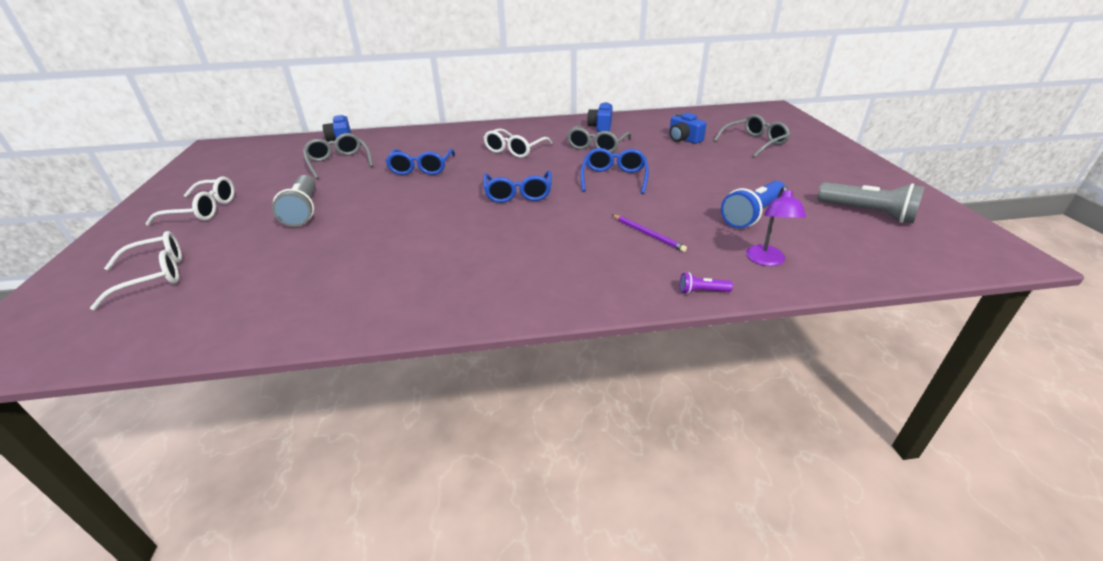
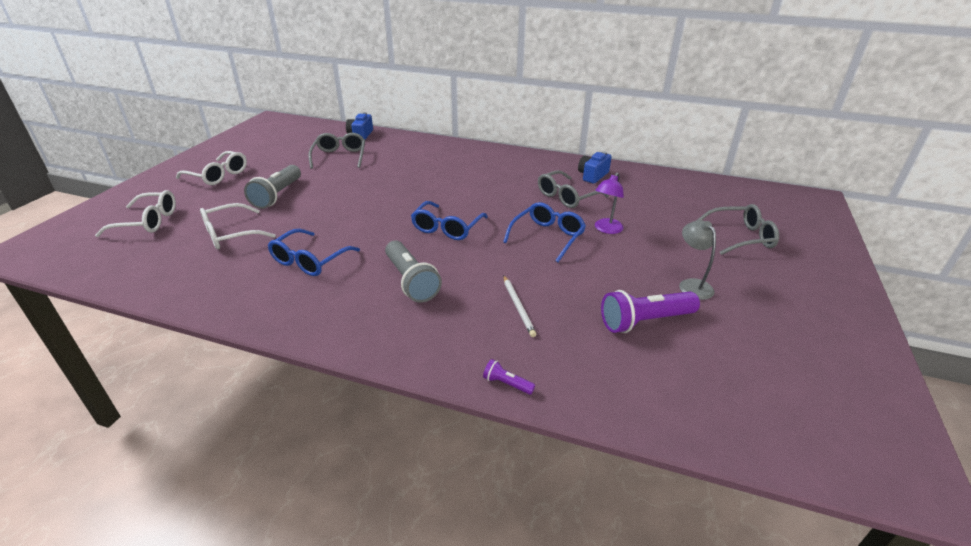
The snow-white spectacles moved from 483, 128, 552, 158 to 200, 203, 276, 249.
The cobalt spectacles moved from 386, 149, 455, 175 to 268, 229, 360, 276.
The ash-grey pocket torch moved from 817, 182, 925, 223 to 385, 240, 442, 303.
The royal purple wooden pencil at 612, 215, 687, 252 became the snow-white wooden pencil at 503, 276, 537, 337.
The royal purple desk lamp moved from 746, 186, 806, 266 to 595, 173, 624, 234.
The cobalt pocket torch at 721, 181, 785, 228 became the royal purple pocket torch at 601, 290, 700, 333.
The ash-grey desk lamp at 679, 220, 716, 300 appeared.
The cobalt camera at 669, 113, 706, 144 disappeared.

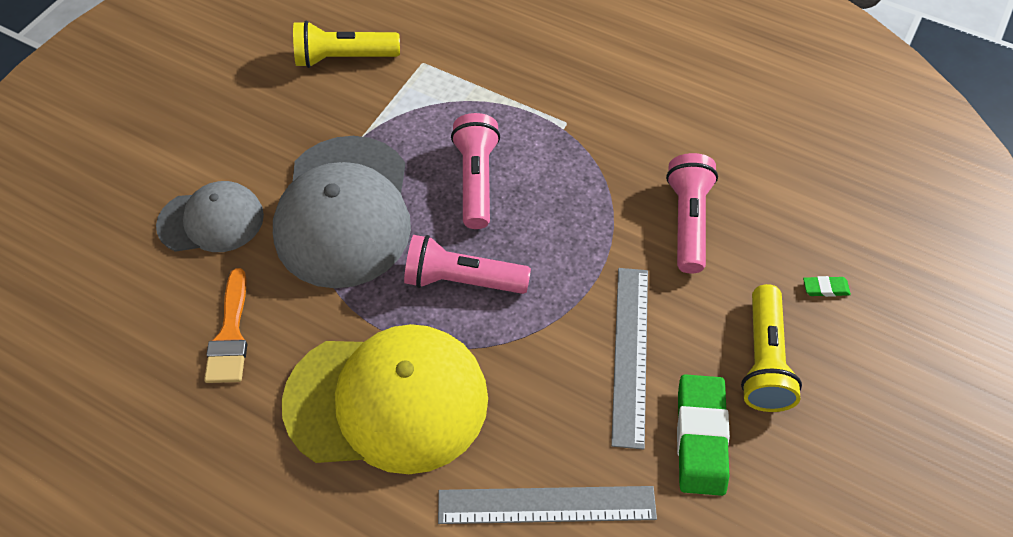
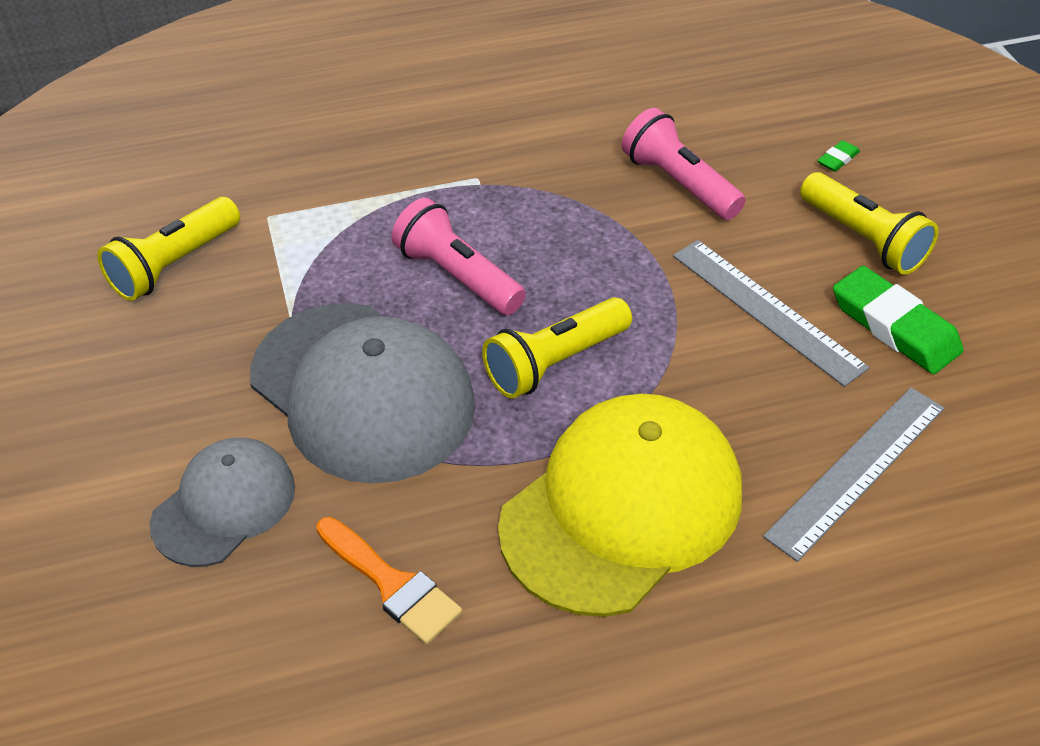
The rosy pocket torch at 404, 235, 531, 294 became the golden pocket torch at 482, 297, 632, 399.

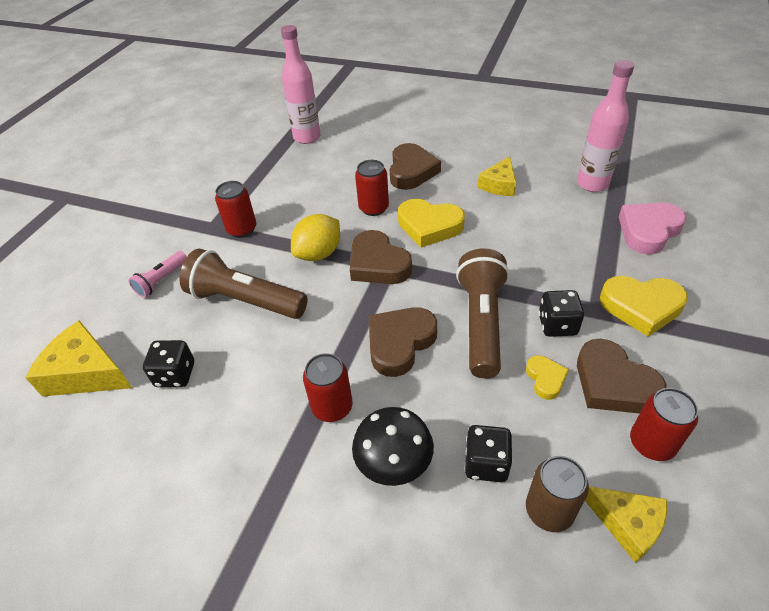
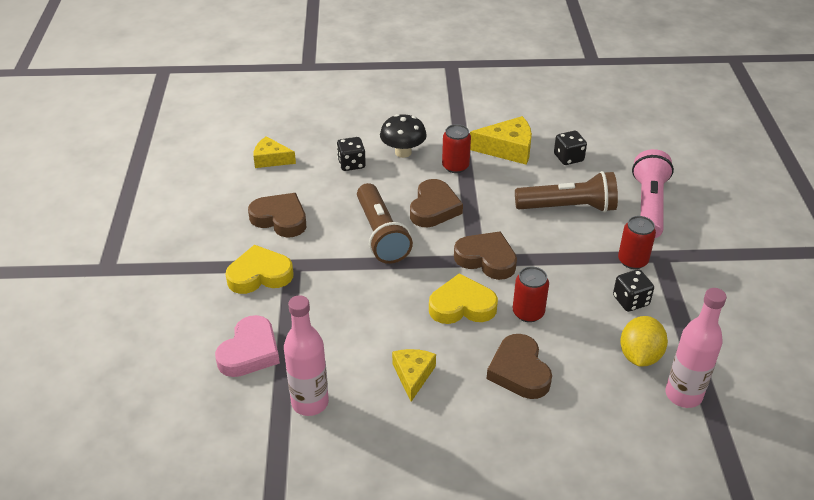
The golden cheese moved from 25, 320, 132, 397 to 470, 116, 532, 165.
The black die moved from 538, 290, 584, 337 to 613, 269, 654, 312.
The golden lemon moved from 291, 214, 340, 261 to 620, 316, 668, 366.
The rosy pocket torch at 128, 251, 187, 298 changed to 1.94 times the size.
The golden heart shape at 526, 355, 569, 400 disappeared.
The russet tin at 526, 456, 589, 532 disappeared.
The red tin at 630, 388, 698, 461 disappeared.

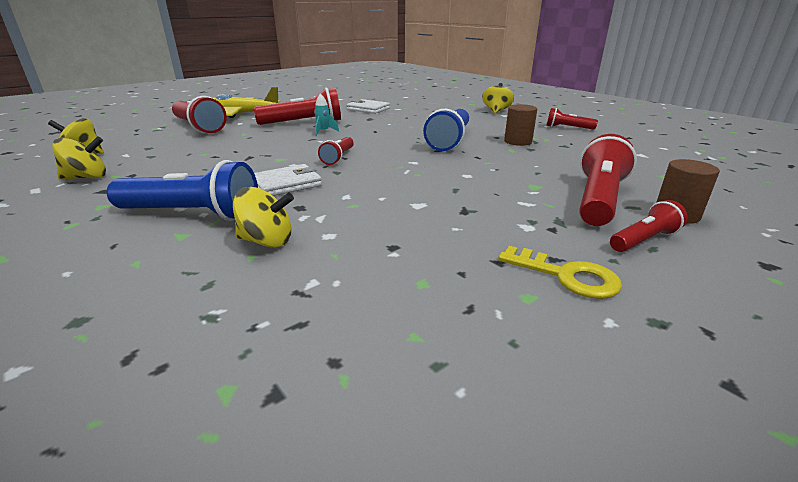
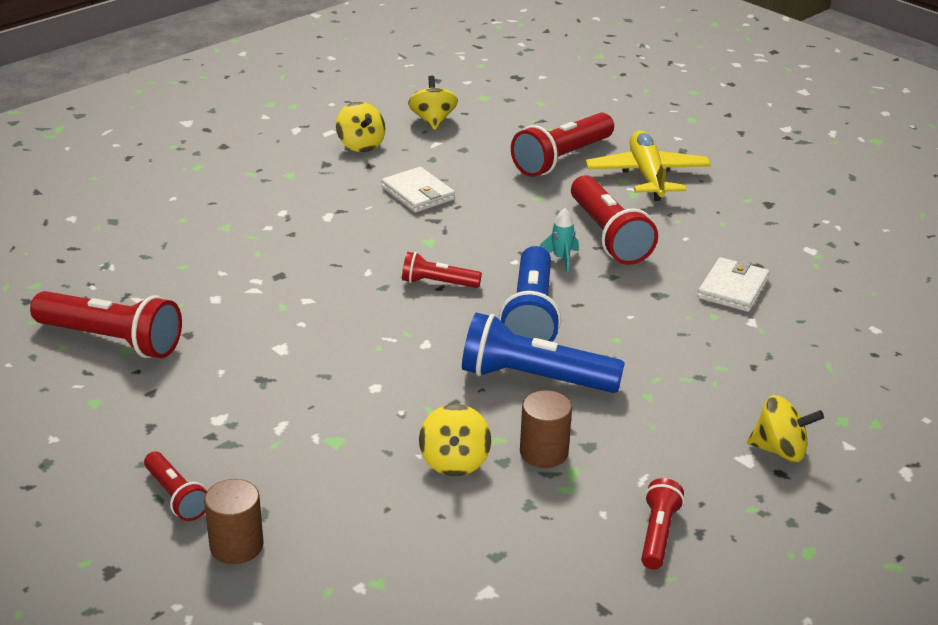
The red pocket torch moved from 579, 134, 637, 226 to 30, 291, 182, 358.
The snow-white billfold moved from 254, 164, 322, 196 to 381, 167, 455, 213.
The golden whirligig moved from 233, 187, 294, 248 to 419, 404, 491, 476.
The cobalt pocket torch moved from 107, 160, 258, 221 to 499, 246, 561, 342.
The golden key at 498, 246, 622, 299 disappeared.

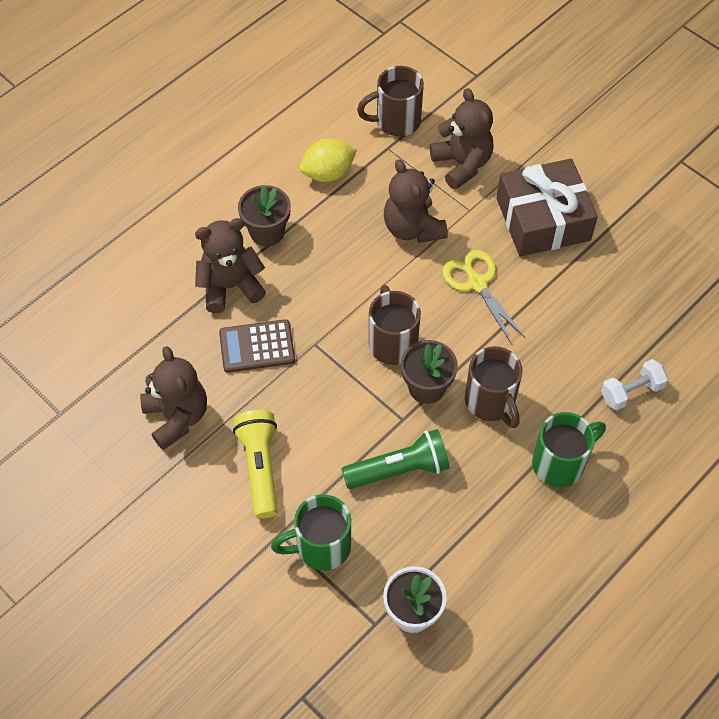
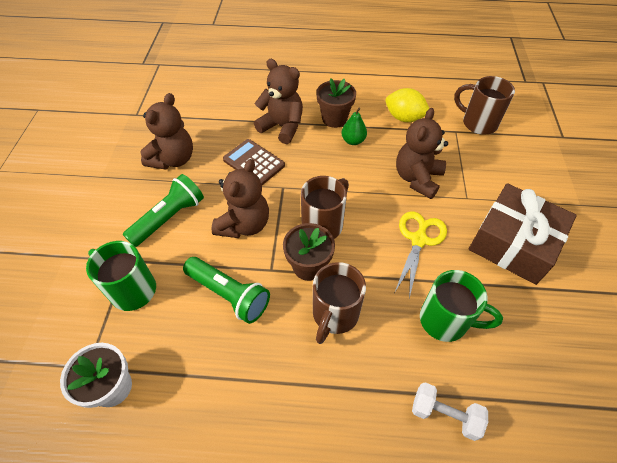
The golden pocket torch at 233, 410, 278, 519 became the leaf-green pocket torch at 123, 174, 204, 247.
The russet teddy bear moved from 430, 88, 494, 190 to 211, 159, 269, 238.
The leaf-green toy pear at 341, 108, 367, 145 appeared.
The leaf-green tea mug moved from 532, 412, 606, 488 to 420, 270, 503, 342.

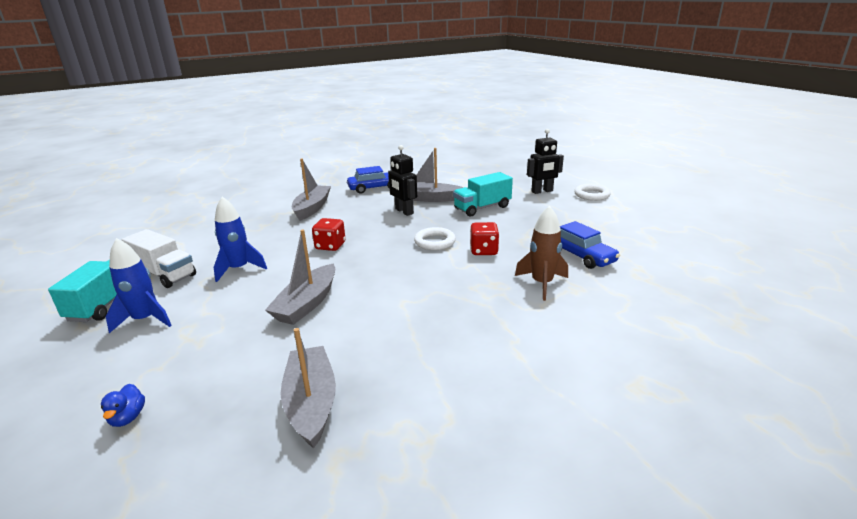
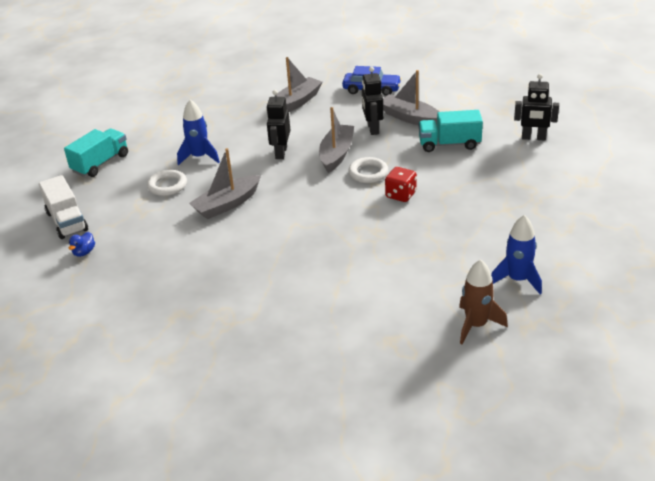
The snow-white truck moved from 122, 229, 196, 288 to 39, 175, 88, 239.
The snow-white torus moved from 574, 184, 611, 201 to 147, 170, 187, 196.
The red die at 312, 218, 346, 251 was replaced by the black robot at 266, 90, 291, 159.
The ash-grey toy boat moved from 280, 328, 336, 449 to 319, 107, 354, 173.
The russet spaceship moved from 515, 205, 568, 301 to 459, 259, 508, 344.
The cobalt spaceship moved from 106, 238, 172, 333 to 491, 215, 542, 295.
The cobalt automobile at 560, 221, 620, 269 disappeared.

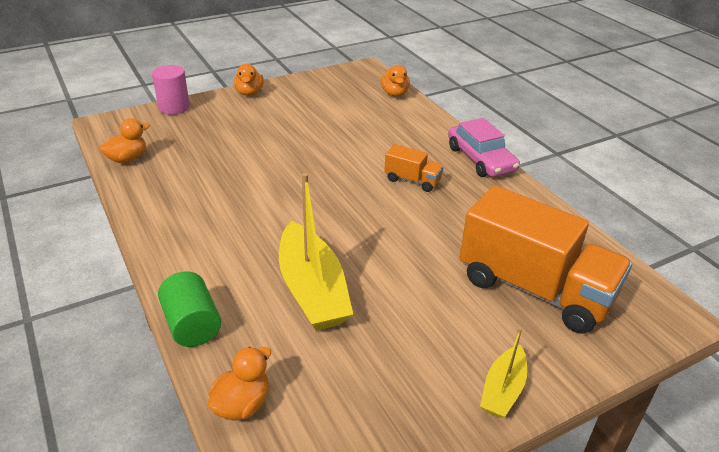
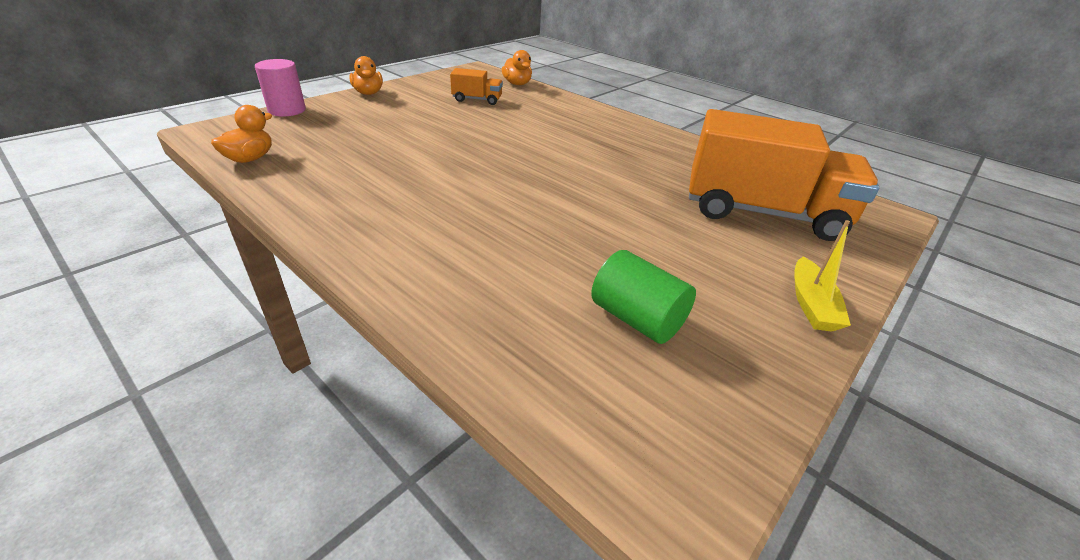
The orange truck moved from 384, 144, 444, 192 to 450, 68, 503, 105.
The leaf-green cylinder moved from 158, 271, 221, 347 to 591, 250, 696, 344.
The orange toy duck at 208, 347, 271, 421 disappeared.
The golden toy boat at 279, 173, 353, 331 disappeared.
The rosy automobile at 448, 118, 520, 177 disappeared.

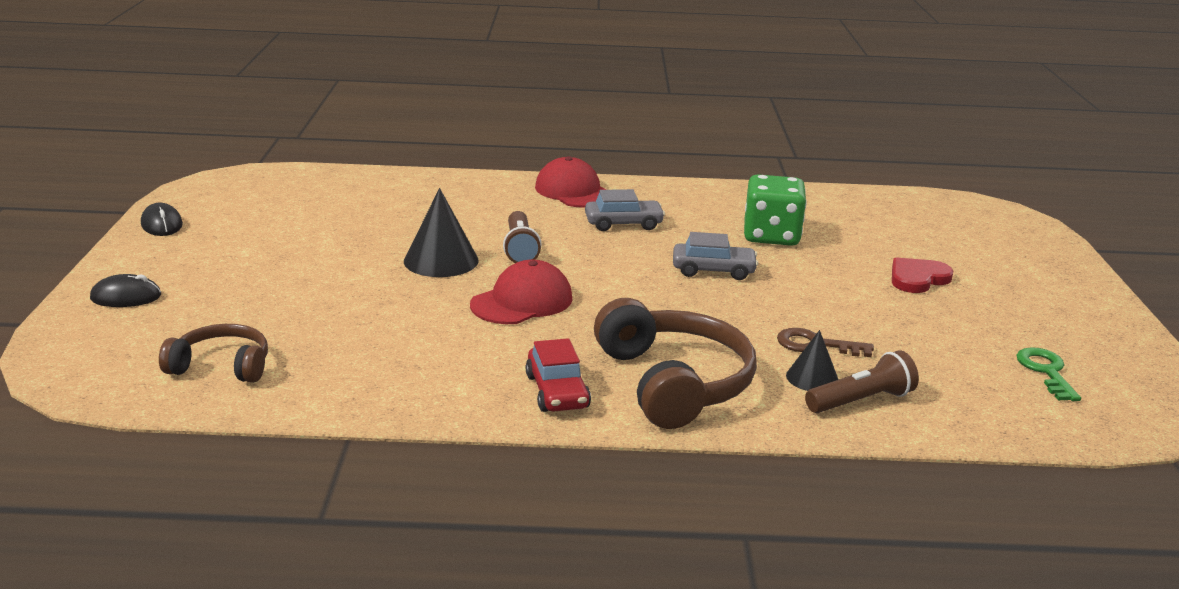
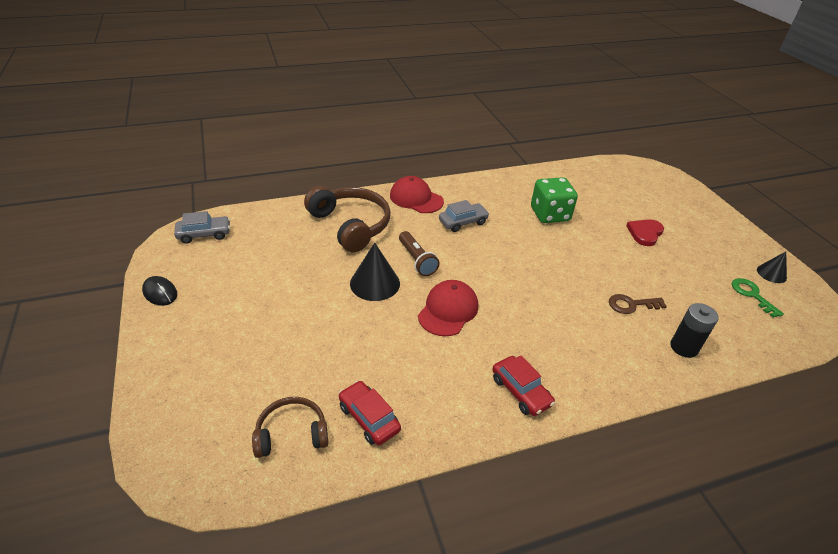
The ash-grey automobile moved from 673, 232, 758, 280 to 174, 211, 230, 244.
The russet headset moved from 594, 298, 757, 429 to 304, 186, 391, 252.
The red automobile at 339, 381, 401, 445 appeared.
The russet pocket torch at 805, 350, 919, 413 was replaced by the black battery at 670, 303, 719, 358.
The black cone moved from 786, 330, 839, 391 to 757, 252, 787, 283.
The black PC mouse at 90, 274, 161, 307 disappeared.

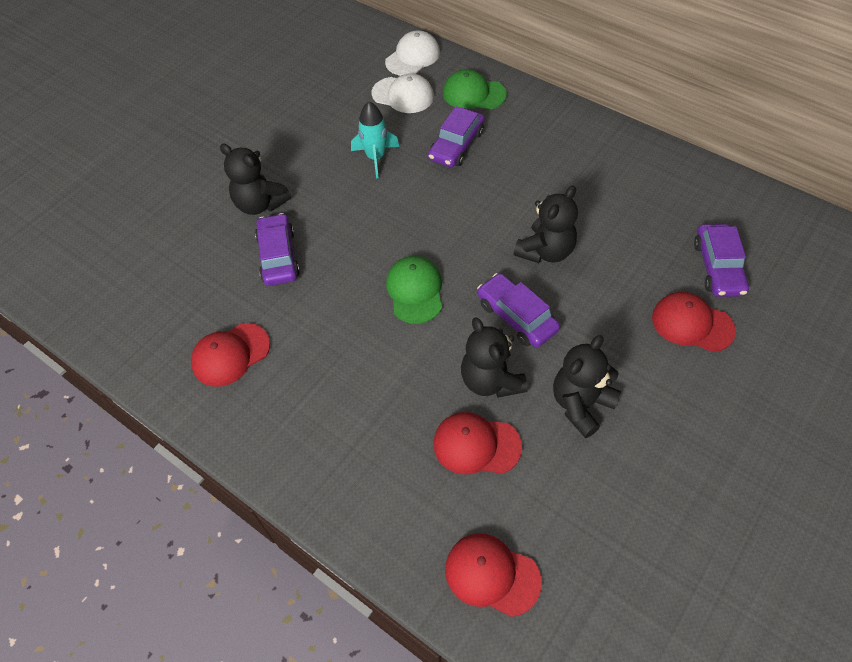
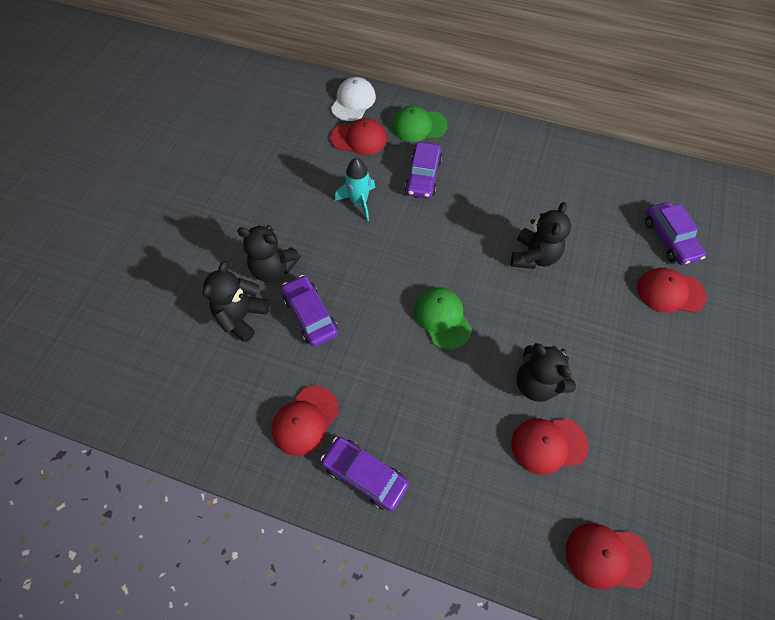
The black teddy bear moved from 553, 335, 621, 438 to 203, 261, 269, 342.
The royal purple automobile moved from 477, 273, 560, 348 to 320, 437, 409, 511.
The snow-white cap at 372, 73, 434, 113 became the red cap at 330, 118, 387, 155.

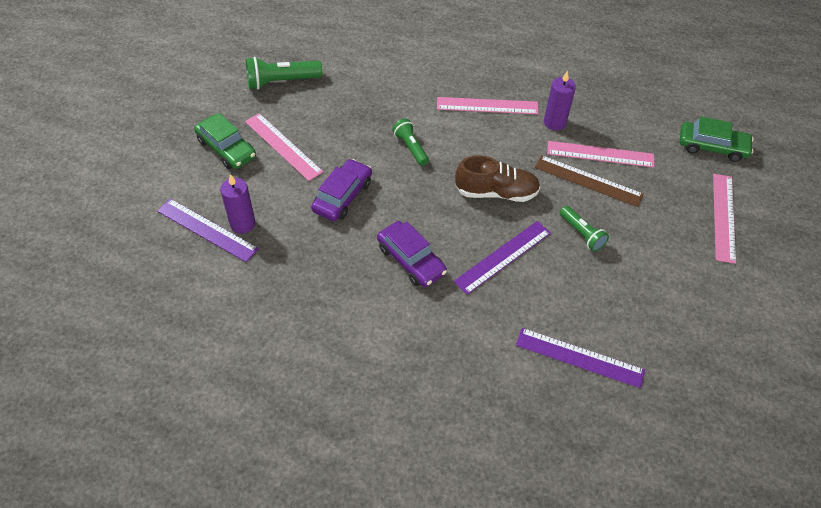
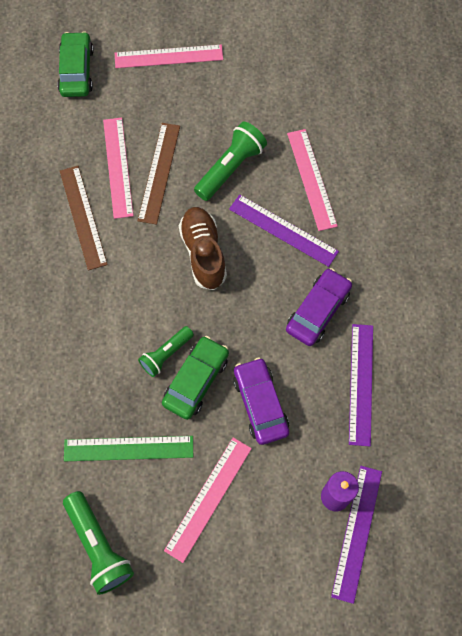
The royal purple wax candle at 544, 70, 576, 131 was replaced by the russet straightedge at 60, 166, 108, 271.
The leaf-green straightedge at 64, 436, 193, 461 appeared.
The leaf-green automobile moved from 194, 113, 256, 169 to 162, 336, 229, 420.
The leaf-green pocket torch at 560, 206, 609, 252 changed to 1.55 times the size.
The royal purple automobile at 311, 159, 372, 221 turned 60 degrees clockwise.
The rosy straightedge moved from 437, 97, 539, 114 to 287, 129, 338, 231.
The royal purple straightedge moved from 516, 328, 645, 388 to 349, 324, 373, 446.

